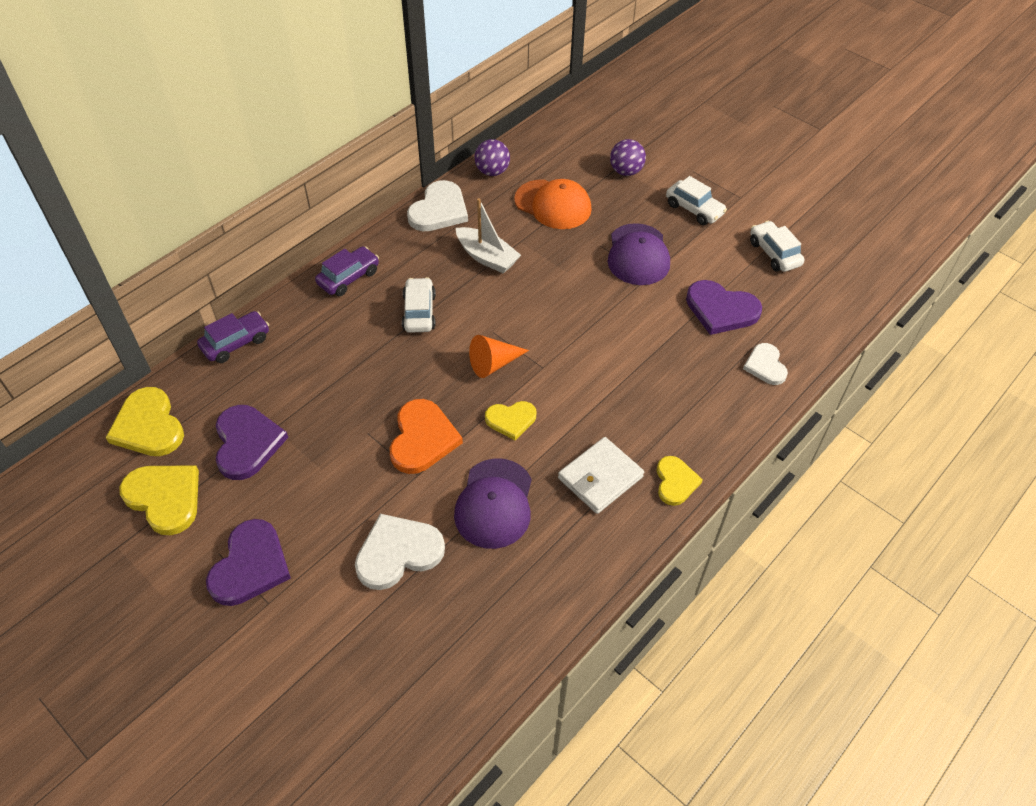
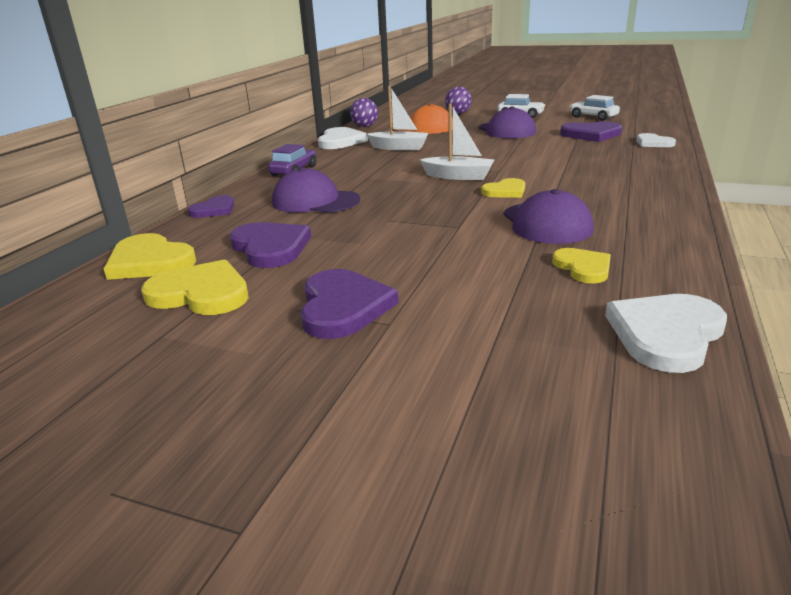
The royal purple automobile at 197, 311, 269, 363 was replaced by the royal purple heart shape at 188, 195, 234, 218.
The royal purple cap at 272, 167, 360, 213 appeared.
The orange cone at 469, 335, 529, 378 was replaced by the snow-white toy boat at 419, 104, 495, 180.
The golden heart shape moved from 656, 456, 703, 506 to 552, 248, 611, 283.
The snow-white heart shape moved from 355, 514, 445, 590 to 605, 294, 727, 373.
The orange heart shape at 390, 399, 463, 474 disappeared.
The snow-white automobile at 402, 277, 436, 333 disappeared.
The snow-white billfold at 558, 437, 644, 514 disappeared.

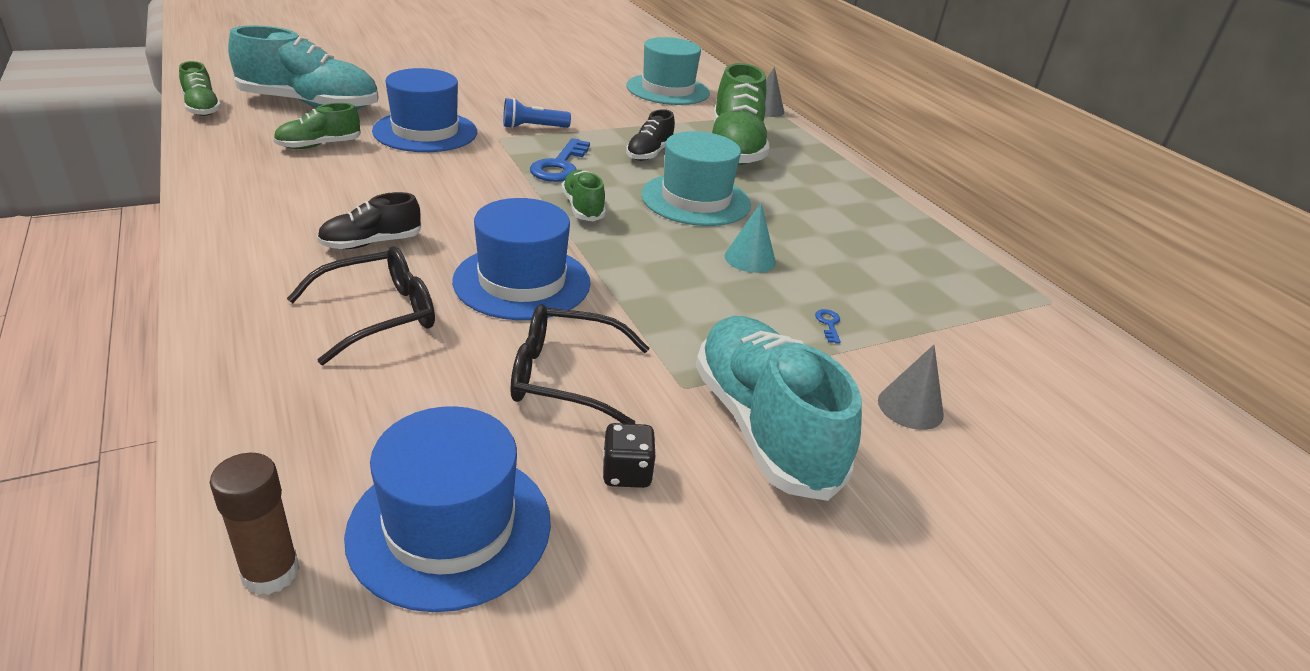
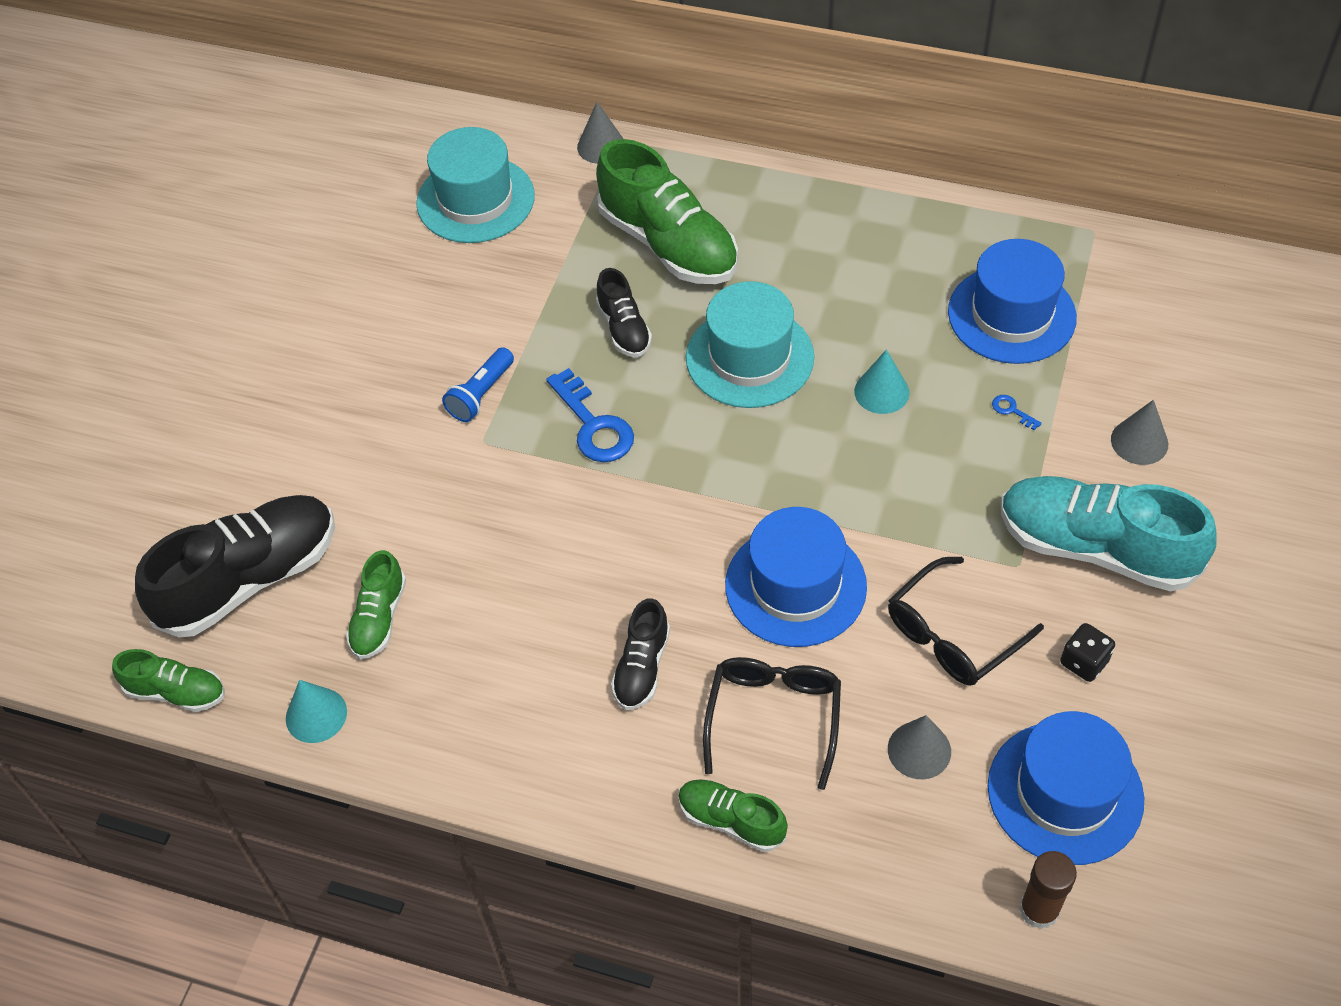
The aqua sneaker at 228, 25, 379, 110 became the black sneaker at 135, 495, 335, 637.
The aqua cone at 286, 680, 347, 743 appeared.
The leaf-green sneaker moved from 561, 170, 606, 221 to 678, 779, 788, 852.
The ash-grey cone at 888, 715, 951, 779 appeared.
The cobalt top hat moved from 372, 68, 477, 152 to 948, 239, 1077, 364.

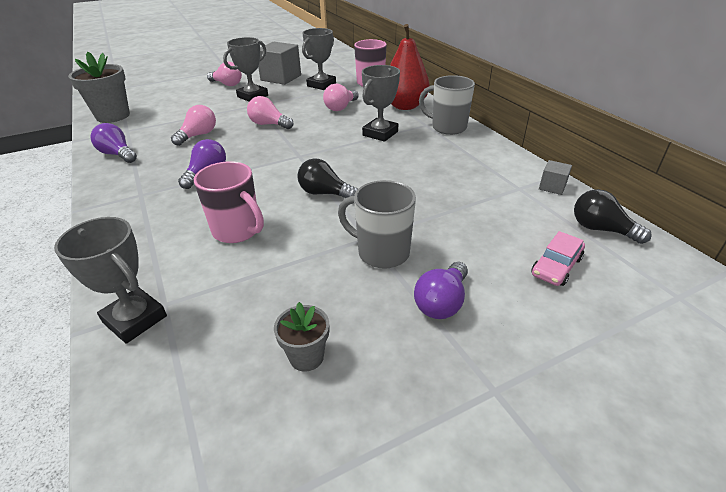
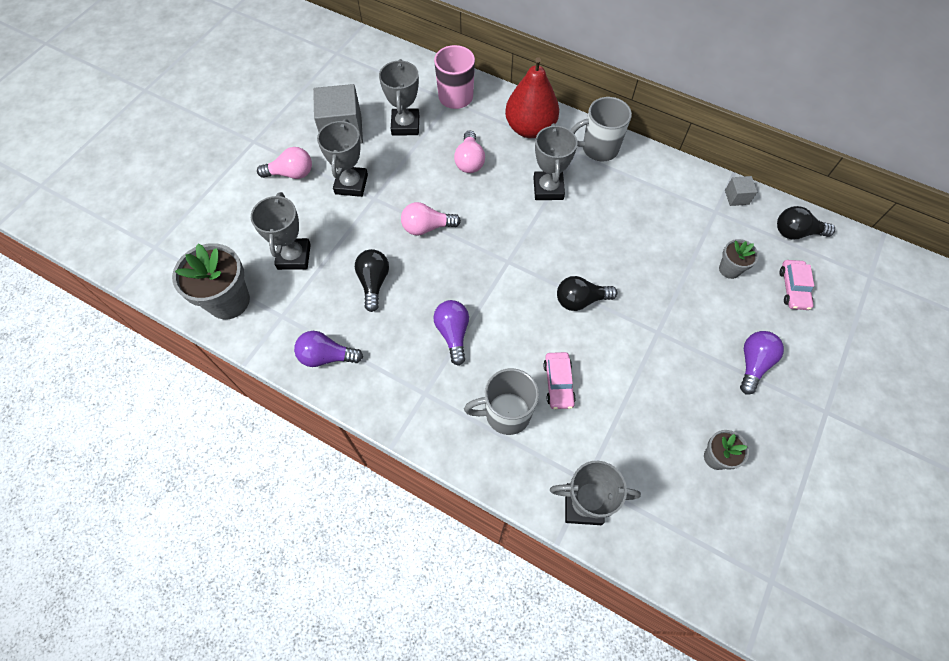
The ash-grey trophy at 251, 192, 311, 270 appeared.
The rosy lightbulb at 171, 105, 216, 146 became the black lightbulb at 355, 249, 389, 312.
The ash-grey tea mug moved from 338, 180, 416, 269 to 464, 368, 539, 435.
The rosy tea mug at 194, 161, 264, 243 was replaced by the rosy automobile at 543, 352, 576, 409.
The ash-grey potted plant at 719, 239, 759, 279 appeared.
The royal purple lightbulb at 414, 262, 468, 319 turned 150 degrees counterclockwise.

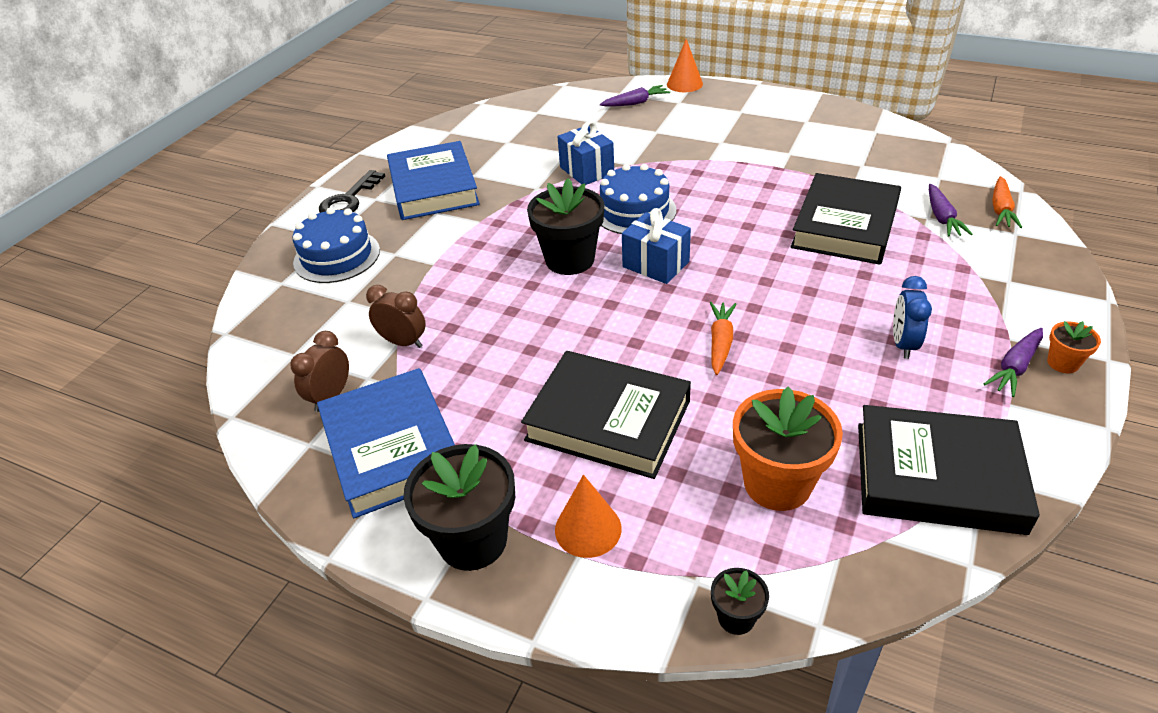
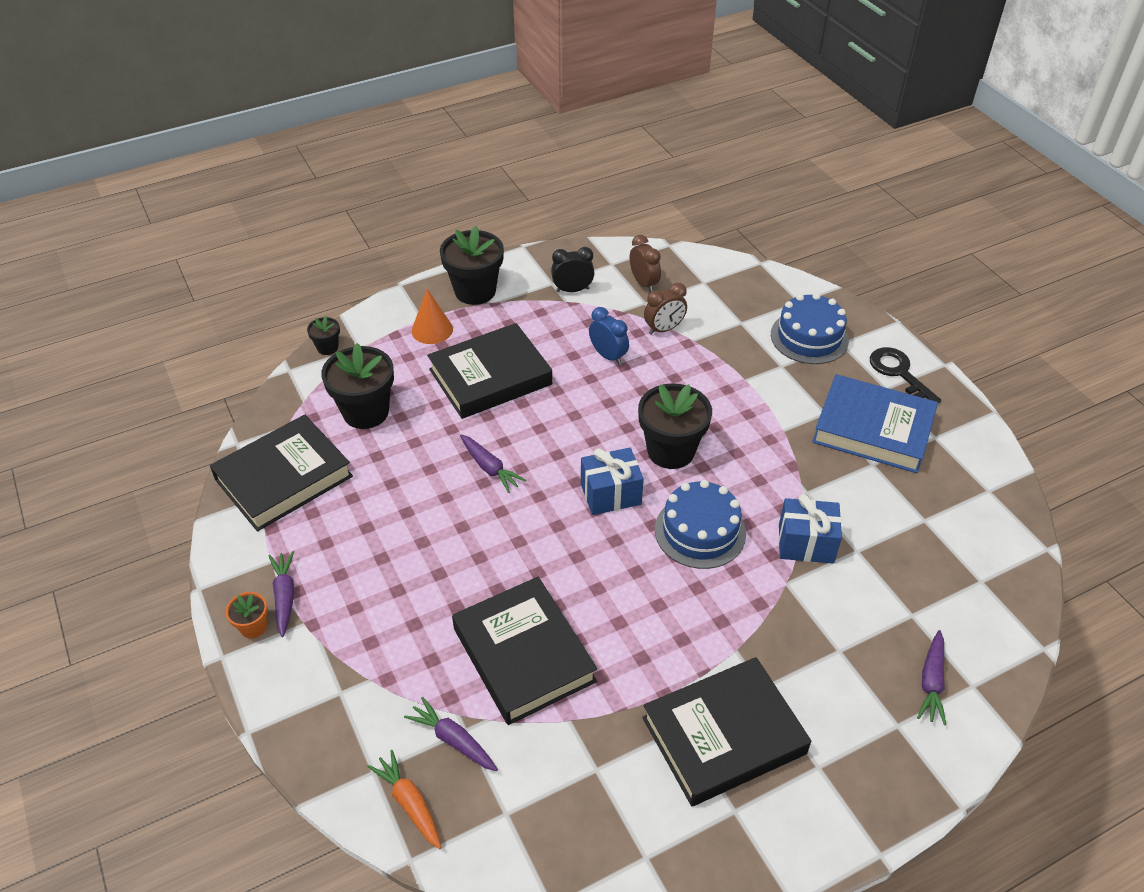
The orange potted plant at 733, 386, 843, 511 became the black potted plant at 321, 343, 394, 429.
The orange root vegetable at 710, 302, 737, 375 became the royal purple root vegetable at 460, 434, 527, 493.
The cobalt hardcover at 317, 368, 455, 518 was replaced by the black clock at 551, 247, 594, 292.
The cobalt clock moved from 893, 276, 932, 359 to 589, 307, 629, 365.
The black hardcover at 642, 657, 811, 806 appeared.
The orange cone at 667, 39, 703, 92 disappeared.

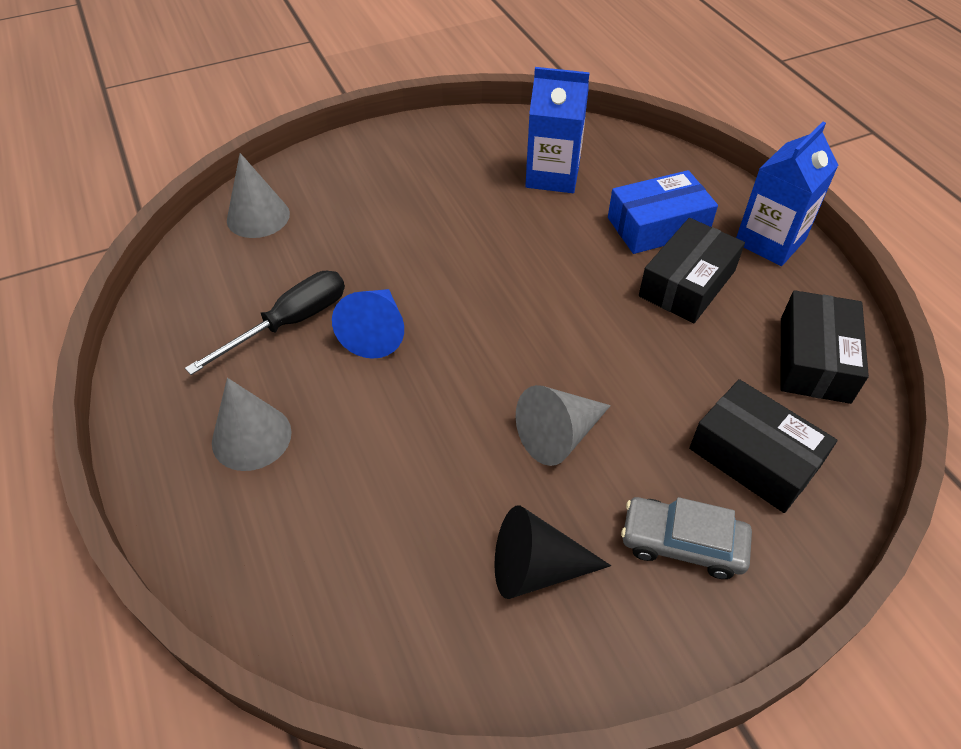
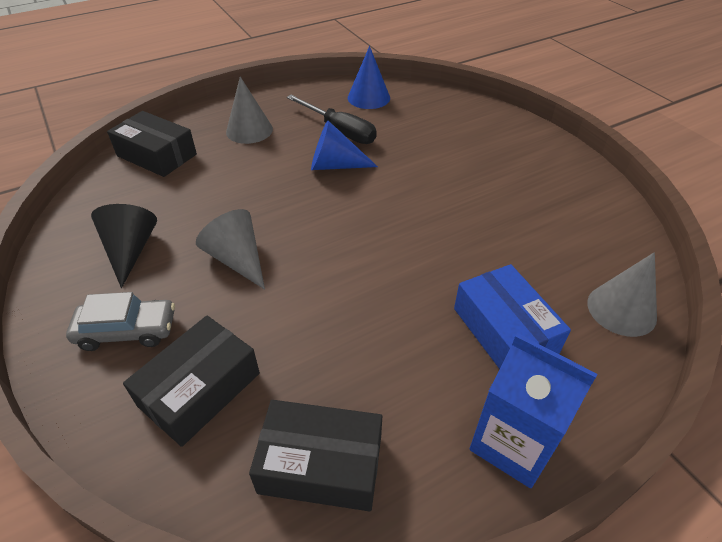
The ash-grey automobile at 621, 497, 752, 579 turned 75 degrees clockwise.
The black box moved from 639, 218, 745, 323 to 107, 111, 197, 177.
The cobalt cone at 348, 46, 390, 109 appeared.
The ash-grey cone moved from 227, 153, 290, 238 to 587, 252, 657, 337.
The cobalt carton at 525, 67, 590, 193 disappeared.

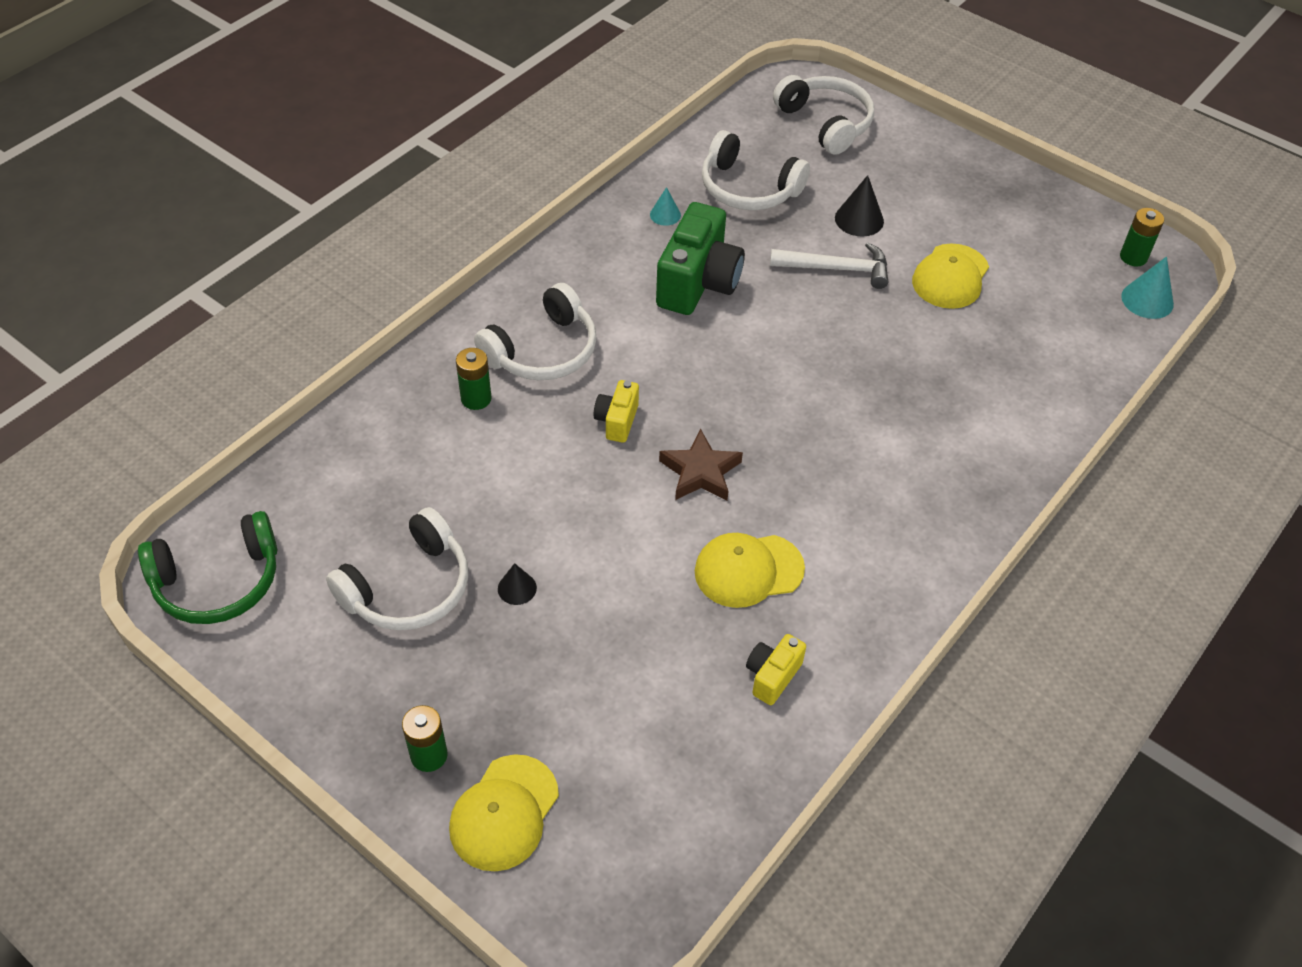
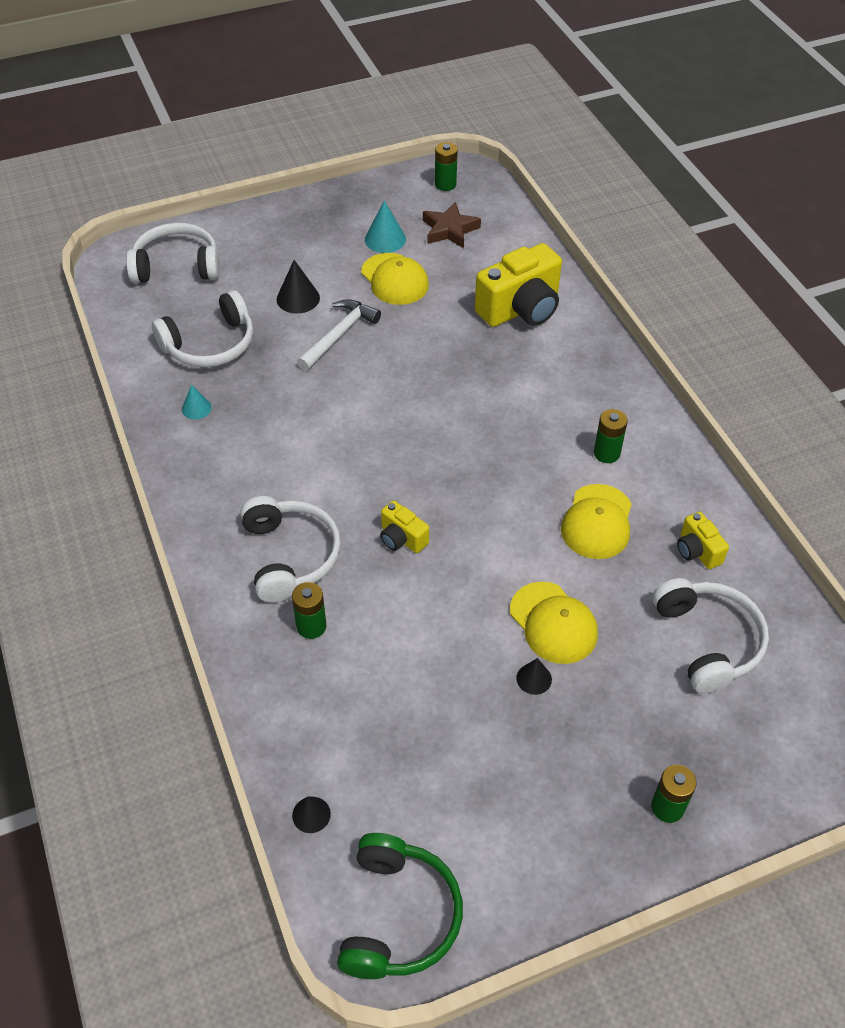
The black cone at 292, 796, 331, 833 appeared.
The aqua cone moved from 1121, 256, 1174, 319 to 365, 200, 406, 253.
The russet five-pointed star moved from 659, 429, 743, 501 to 423, 202, 481, 248.
The golden camera at 475, 243, 562, 327 appeared.
The golden cap moved from 449, 754, 559, 871 to 510, 582, 598, 664.
The leaf-green battery at 594, 409, 628, 463 appeared.
The snow-white headset moved from 326, 507, 468, 630 to 652, 578, 769, 693.
The leaf-green camera at 656, 202, 745, 315 disappeared.

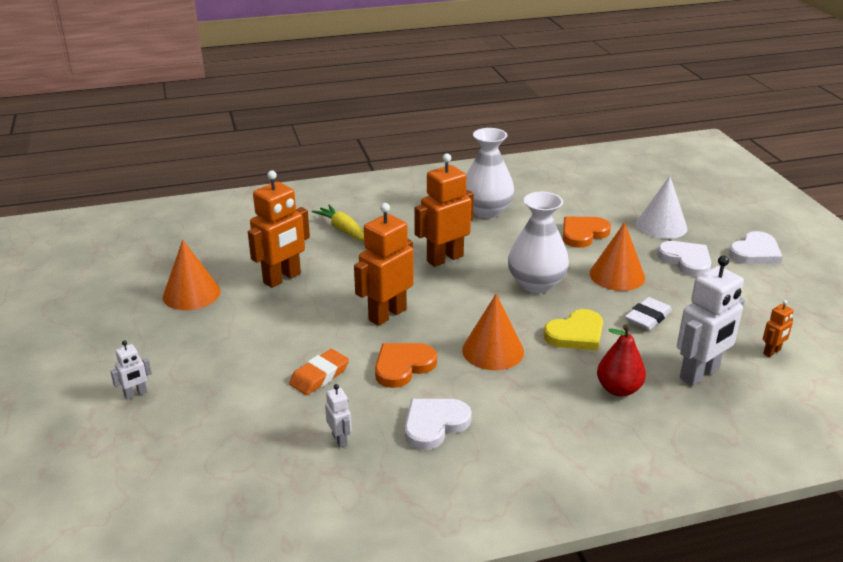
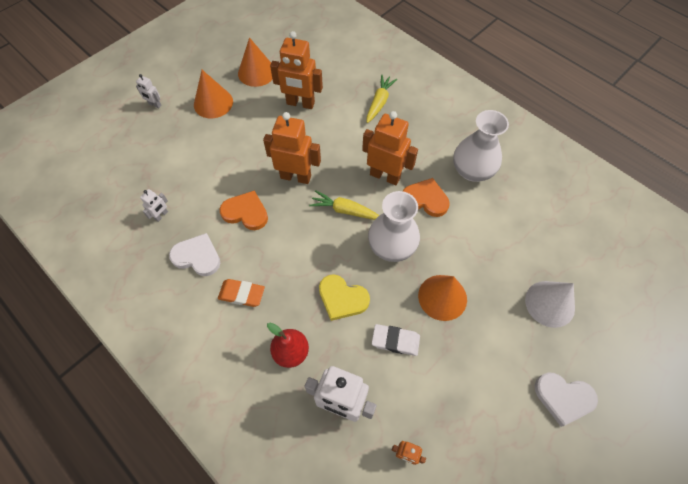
The orange cone moved from 462, 294, 524, 370 to 194, 70, 233, 118.
The orange gum eraser moved from 289, 349, 349, 395 to 218, 279, 265, 307.
The golden root vegetable at 309, 190, 379, 220 appeared.
The orange heart shape moved from 563, 217, 611, 248 to 403, 178, 450, 217.
The snow-white heart shape at 657, 241, 711, 277 disappeared.

